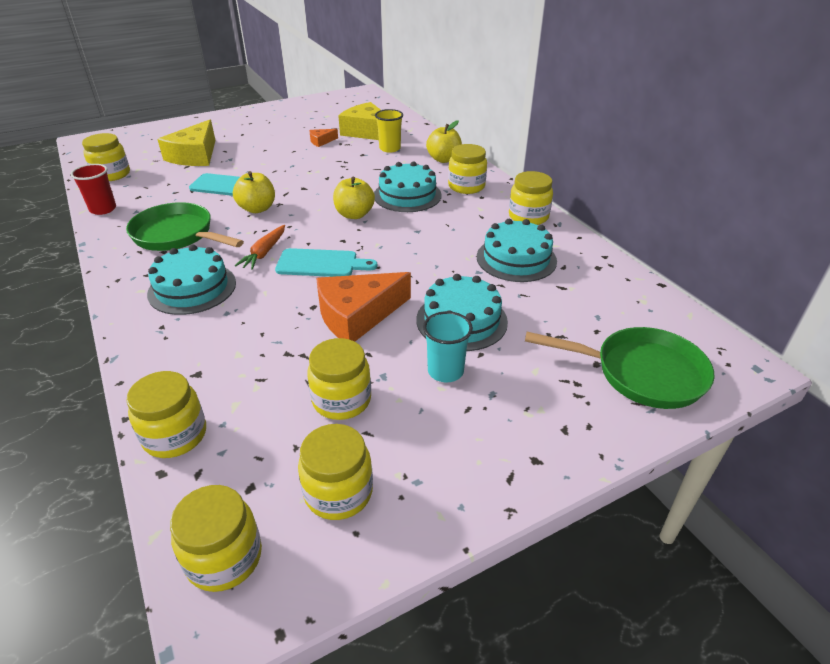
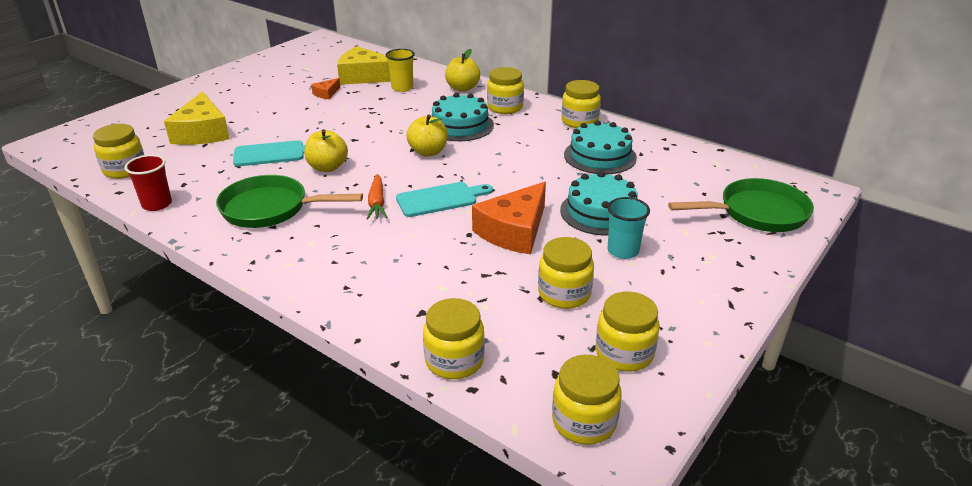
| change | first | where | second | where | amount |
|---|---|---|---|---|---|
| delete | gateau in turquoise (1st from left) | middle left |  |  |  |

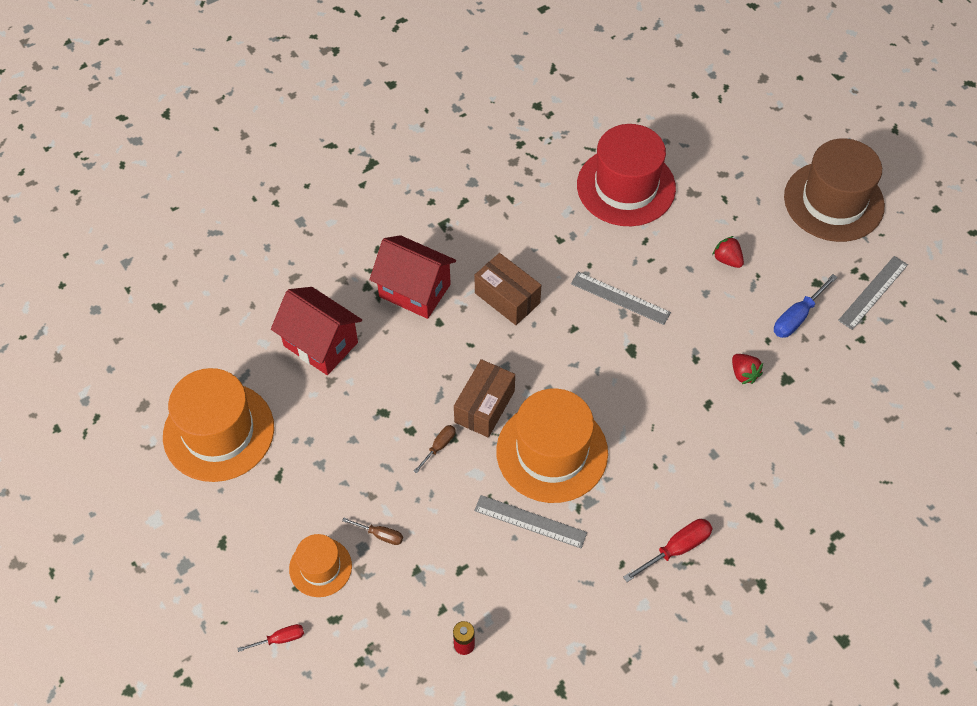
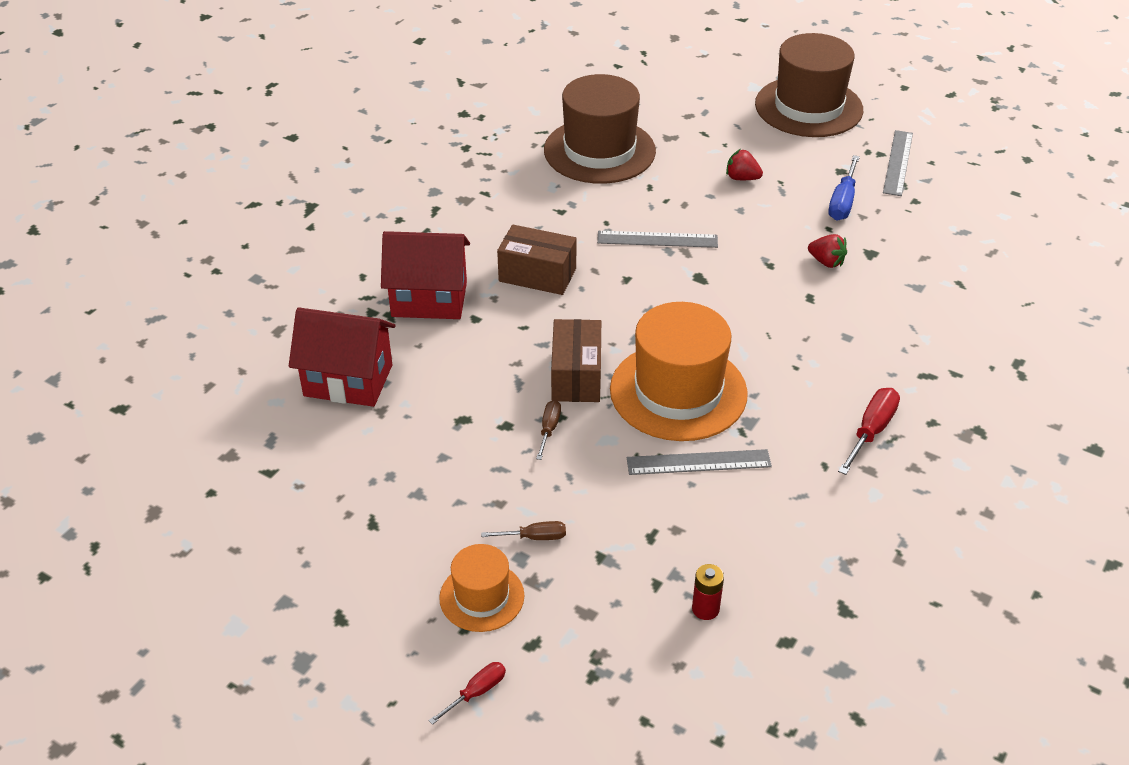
| change | first | where | second | where | amount |
|---|---|---|---|---|---|
| delete | hat in bright orange (1st from left) | middle left |  |  |  |
| recolor | hat in crimson | top centre | hat in russet (1st from left) | top centre |  |

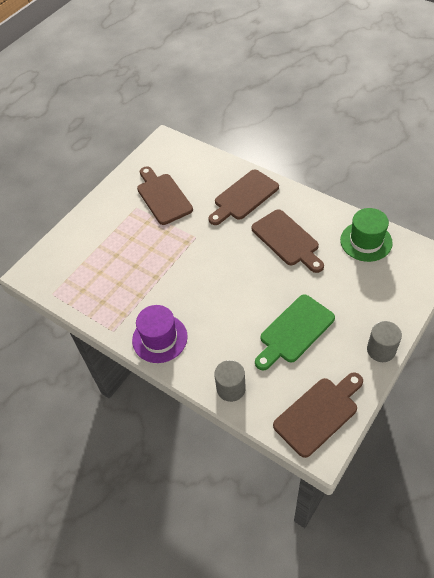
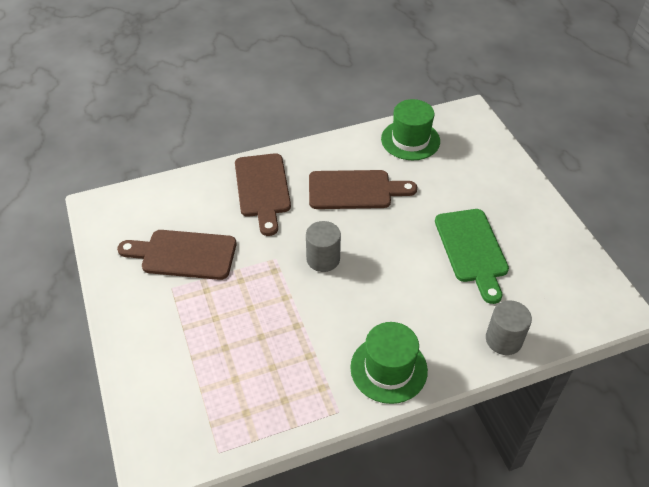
| change | first | where | second | where | amount |
|---|---|---|---|---|---|
| recolor | hat in violet | centre | hat in green (1st from left) | bottom centre |  |
| delete | cutting board in russet (4th from left) | bottom right |  |  |  |
| move | cylinder shape in grey (2nd from left in the first image) | middle right | cylinder shape in grey (1st from left) | centre |  |

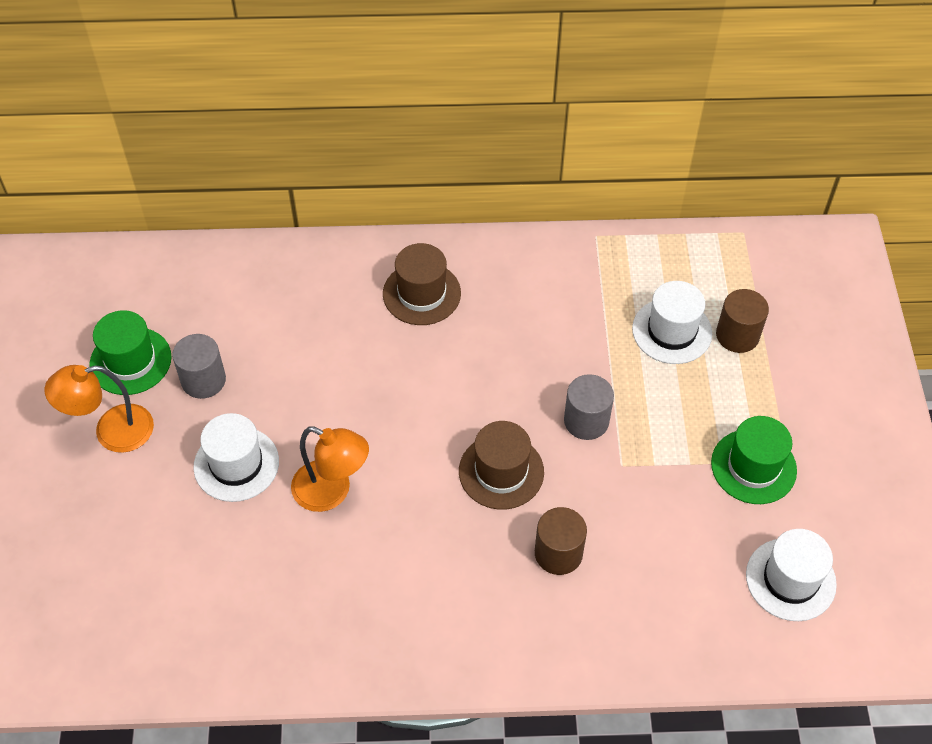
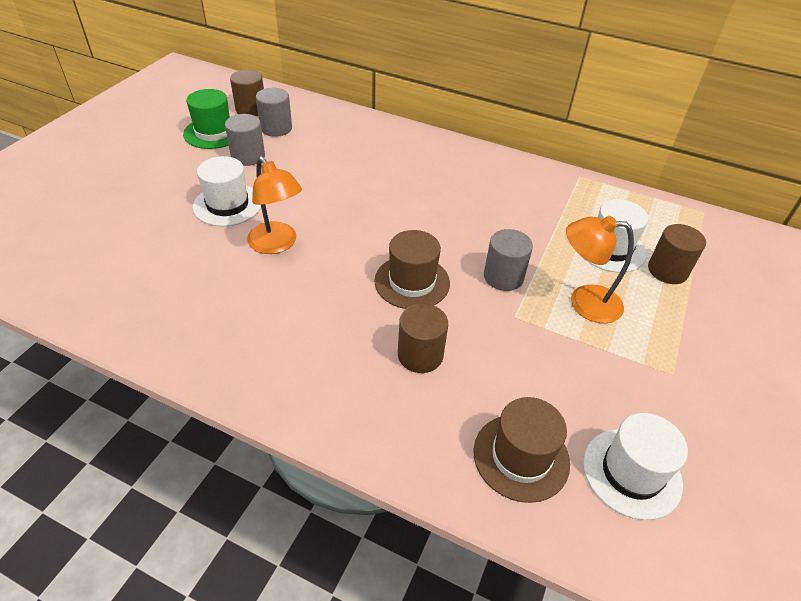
| change | first | where | second | where | amount |
|---|---|---|---|---|---|
| move | lamp in bright orange (1st from left in the first image) | middle left | lamp in bright orange (2nd from left) | middle right |  |
| move | hat in russet (1st from left in the first image) | centre | hat in russet (2nd from left) | bottom centre |  |
| delete | hat in green (2nd from left) | middle right |  |  |  |
| insert |  |  | cylinder shape in russet (1st from left) | top left |  |
| insert |  |  | cylinder shape in grey (2nd from left) | top centre |  |

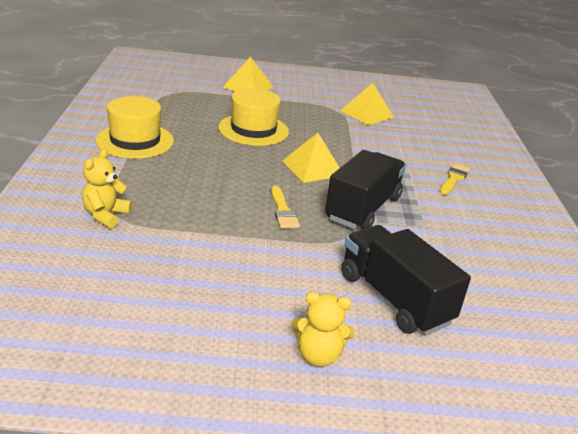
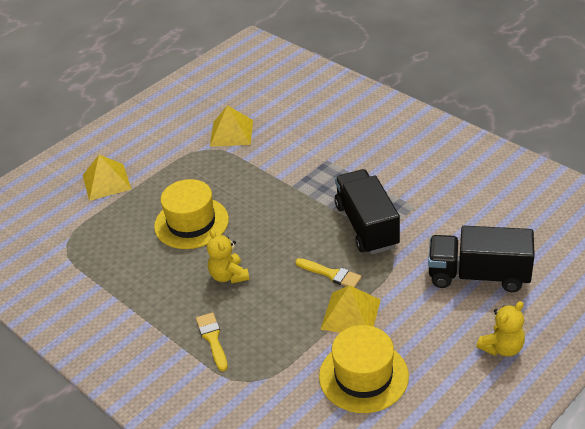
| change | first | where | second | where | amount |
|---|---|---|---|---|---|
| move | stuffed bear in yellow (1st from left) | middle left |  | centre |  |
| move | hat in yellow (1st from left in the first image) | top left | hat in yellow (2nd from left) | bottom centre |  |
| move | solid pyramid in yellow (2nd from left in the first image) | centre | solid pyramid in yellow (3rd from left) | bottom centre |  |
| move | brush in yellow (2nd from left in the first image) | middle right | brush in yellow (1st from left) | bottom centre |  |

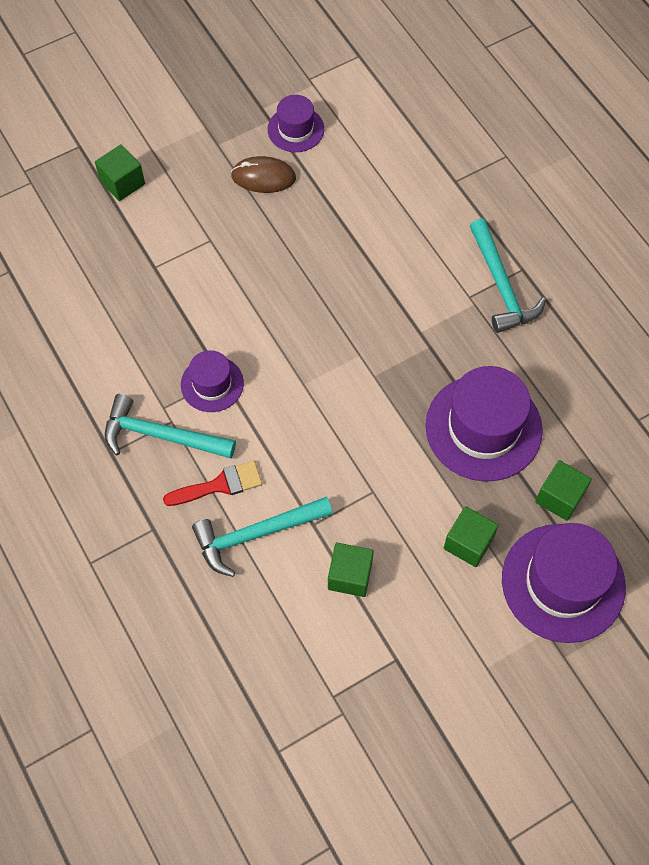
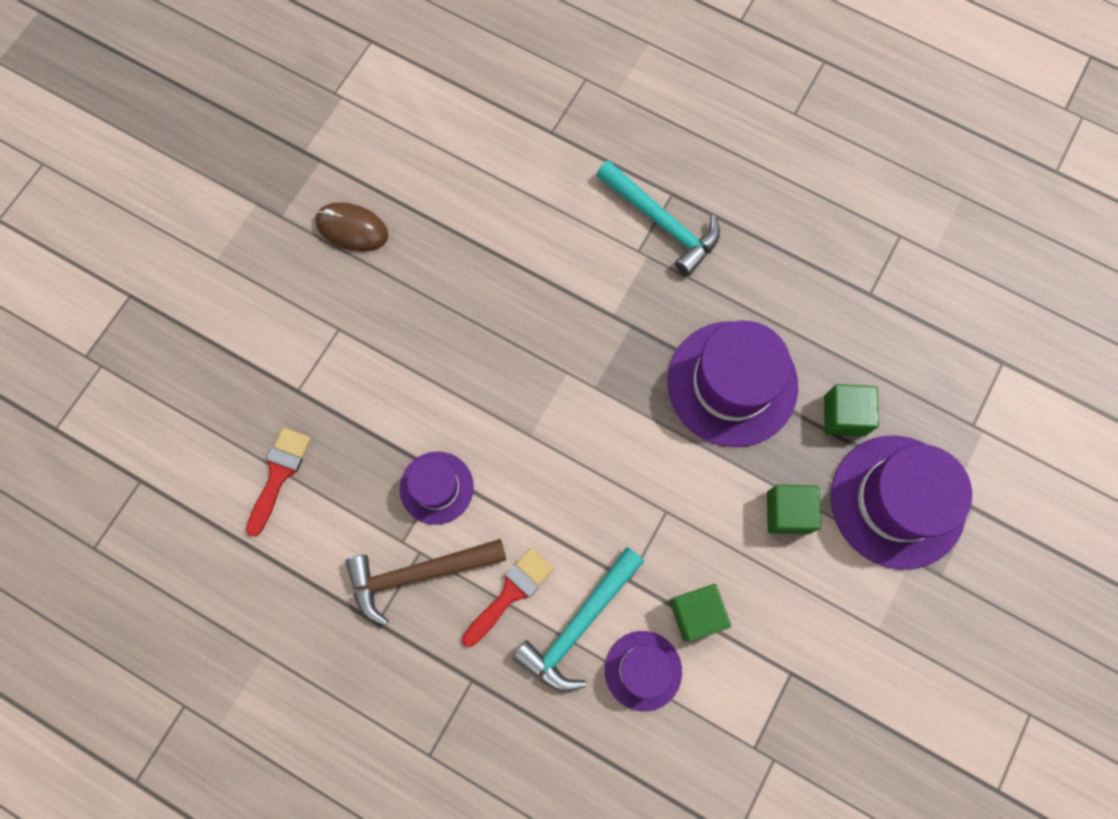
| change | first | where | second | where | amount |
|---|---|---|---|---|---|
| delete | block in green (1st from left) | top left |  |  |  |
| recolor | claw hammer in turquoise (1st from left) | middle left | claw hammer in russet | bottom centre |  |
| rotate | computer mouse in russet | top centre |  | top left | 45 degrees clockwise |
| move | hat in violet (2nd from left) | top centre |  | bottom centre |  |
| insert |  |  | brush in crimson (1st from left) | middle left |  |

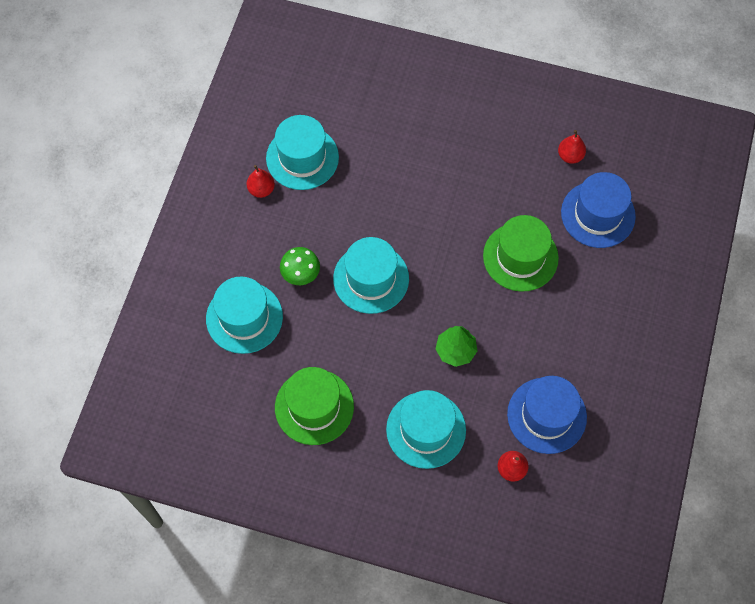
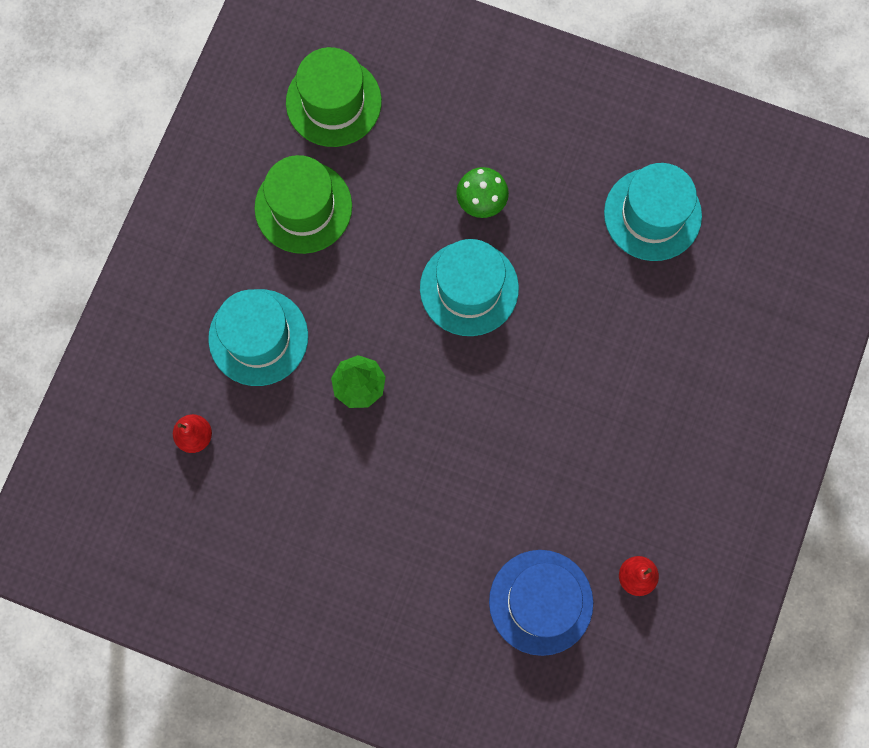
| change | first | where | second | where | amount |
|---|---|---|---|---|---|
| delete | hat in turquoise (1st from left) | middle left |  |  |  |
| delete | pear fruit in crimson (1st from left) | top centre |  |  |  |
| move | hat in green (2nd from left) | middle right |  | top centre |  |
| delete | hat in blue (1st from left) | bottom right |  |  |  |

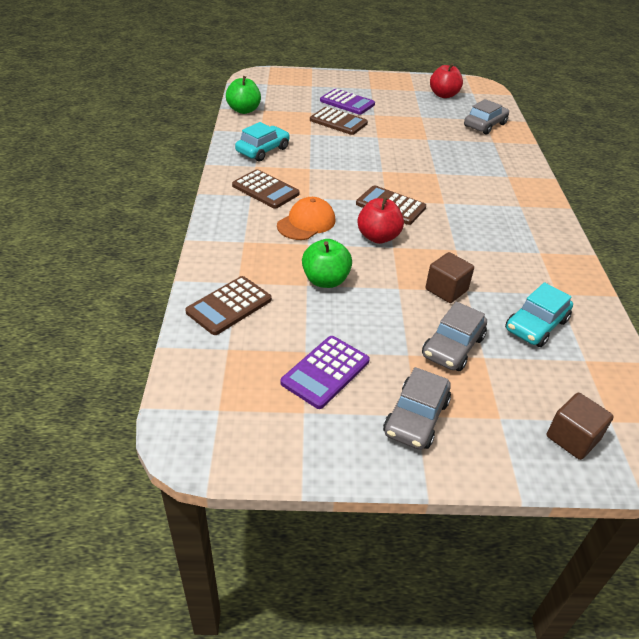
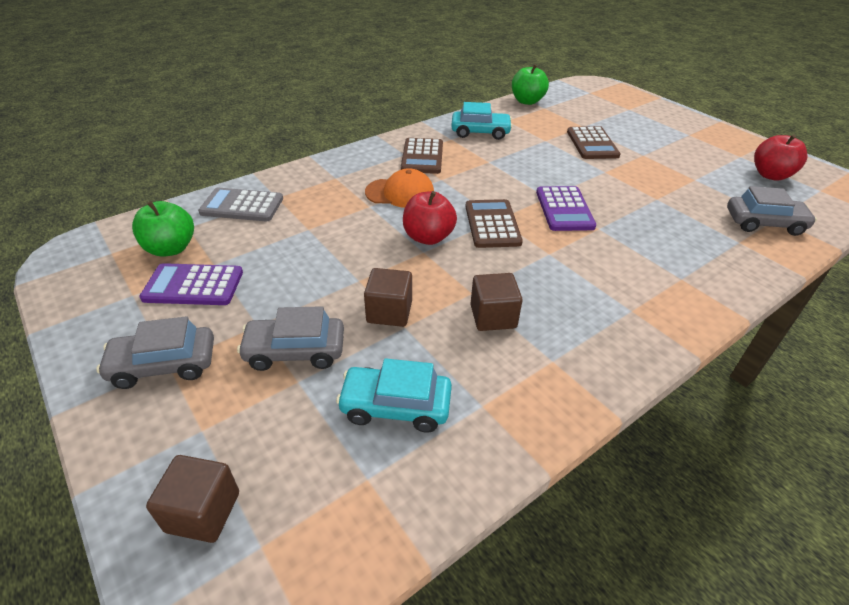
| change | first | where | second | where | amount |
|---|---|---|---|---|---|
| recolor | adding machine in russet (1st from left) | centre | adding machine in grey | middle left |  |
| move | apple fruit in green (2nd from left in the first image) | centre | apple fruit in green (1st from left) | middle left |  |
| move | adding machine in violet (2nd from left) | top centre |  | middle right |  |
| insert |  |  | block in russet (3rd from left) | centre |  |

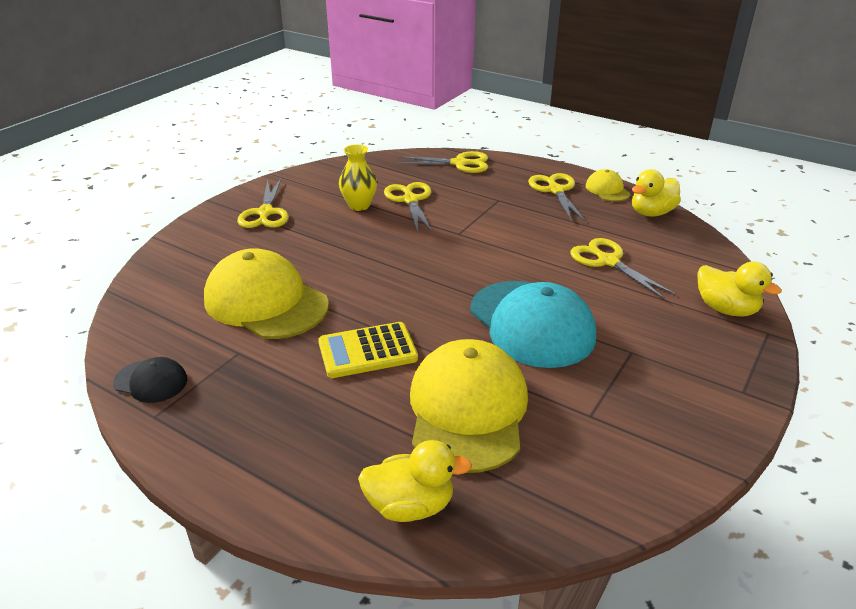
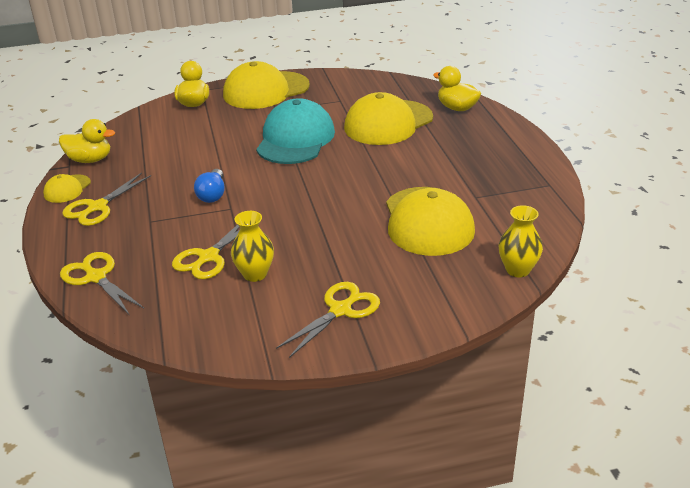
| change | first | where | second | where | amount |
|---|---|---|---|---|---|
| delete | peaked cap in black | middle left |  |  |  |
| delete | adding machine in yellow | centre |  |  |  |
| delete | shears in yellow (5th from left) | middle right |  |  |  |
| insert |  |  | light bulb in blue | middle left |  |
| insert |  |  | peaked cap in yellow (2nd from left) | top centre |  |
| insert |  |  | vase in yellow (2nd from left) | middle right |  |

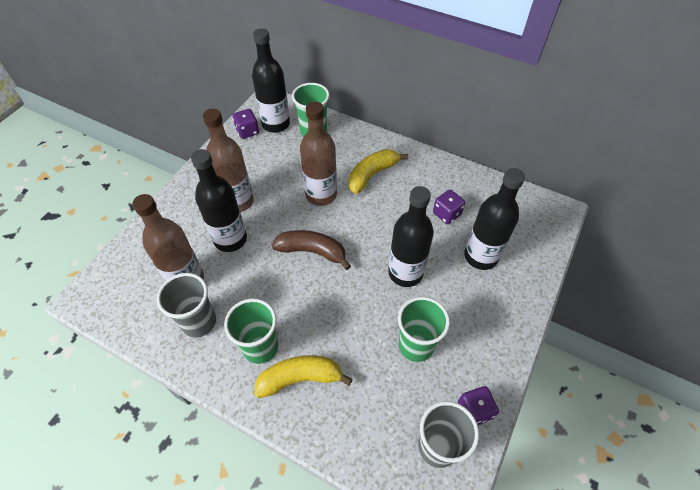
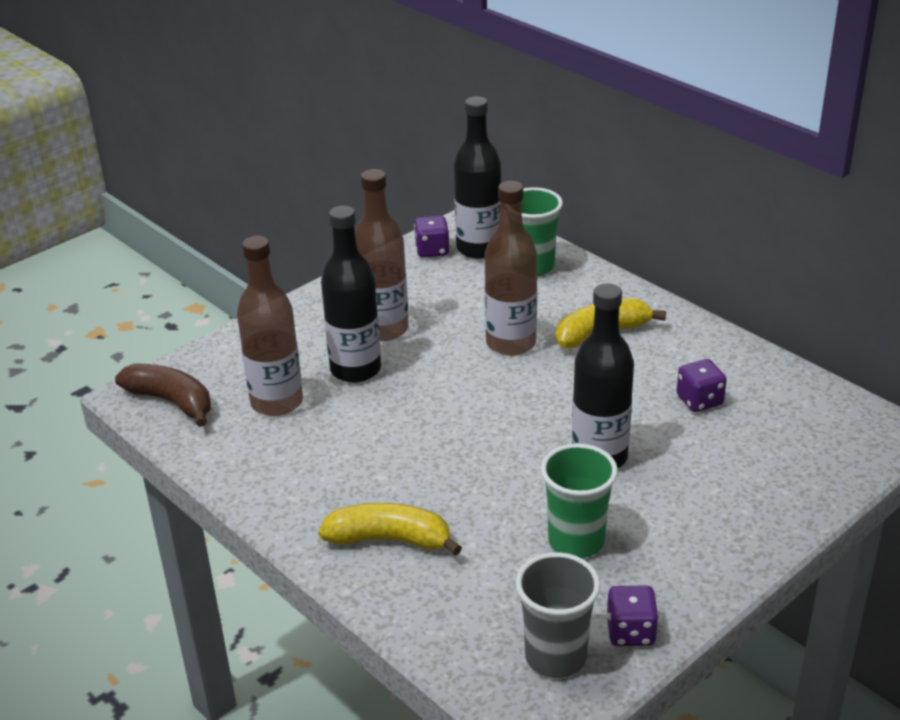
| change | first | where | second | where | amount |
|---|---|---|---|---|---|
| delete | beaker in grey (1st from left) | middle left |  |  |  |
| delete | beaker in green (1st from left) | bottom centre |  |  |  |
| move | banana fruit in russet | centre |  | middle left |  |
| delete | bottle in black (4th from left) | middle right |  |  |  |

